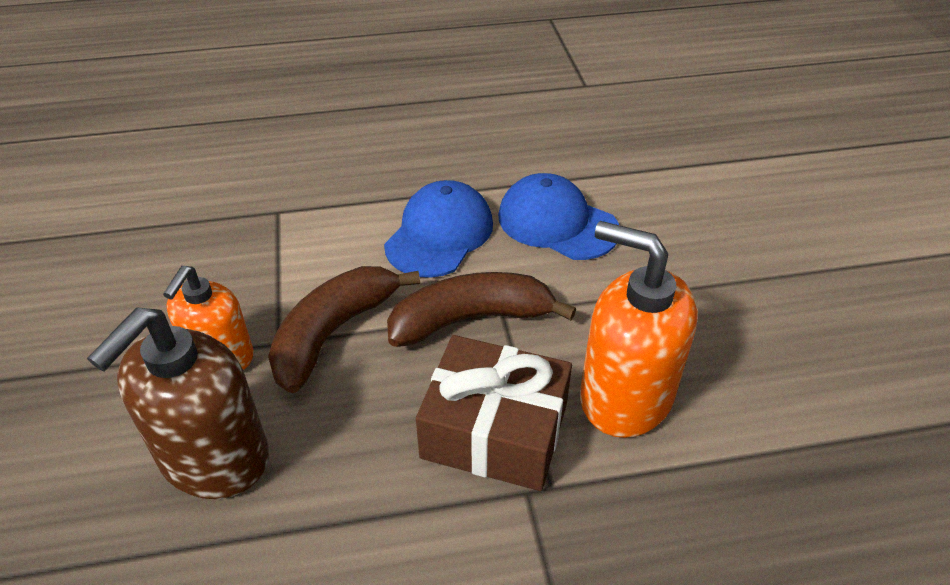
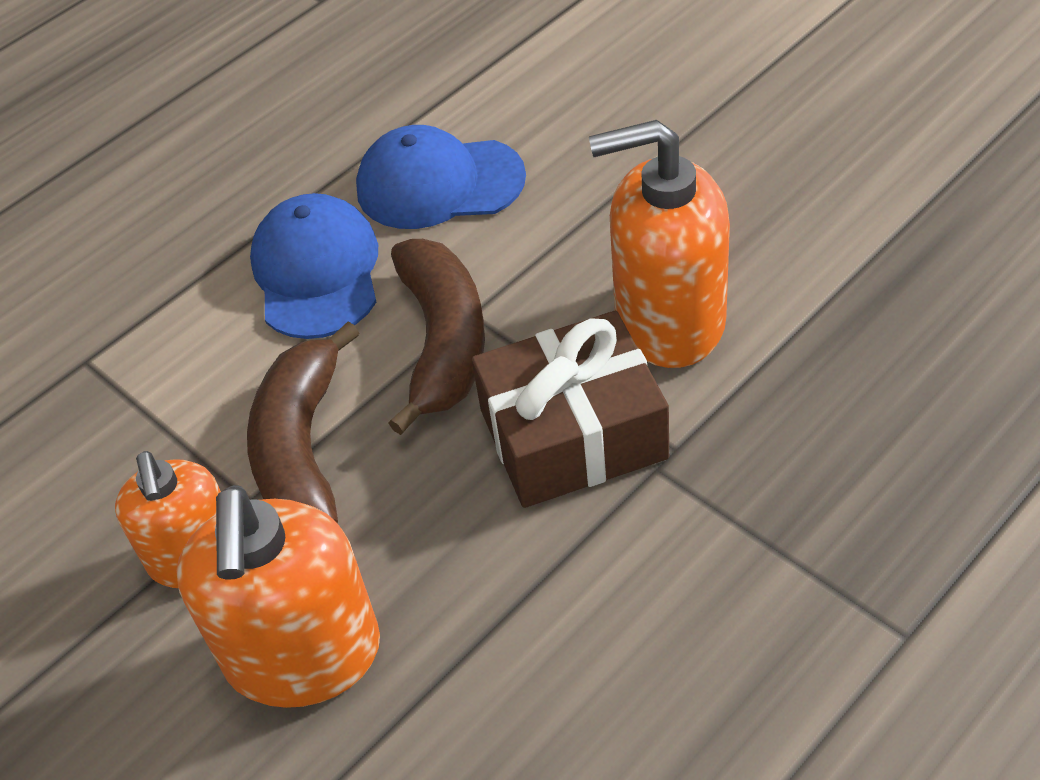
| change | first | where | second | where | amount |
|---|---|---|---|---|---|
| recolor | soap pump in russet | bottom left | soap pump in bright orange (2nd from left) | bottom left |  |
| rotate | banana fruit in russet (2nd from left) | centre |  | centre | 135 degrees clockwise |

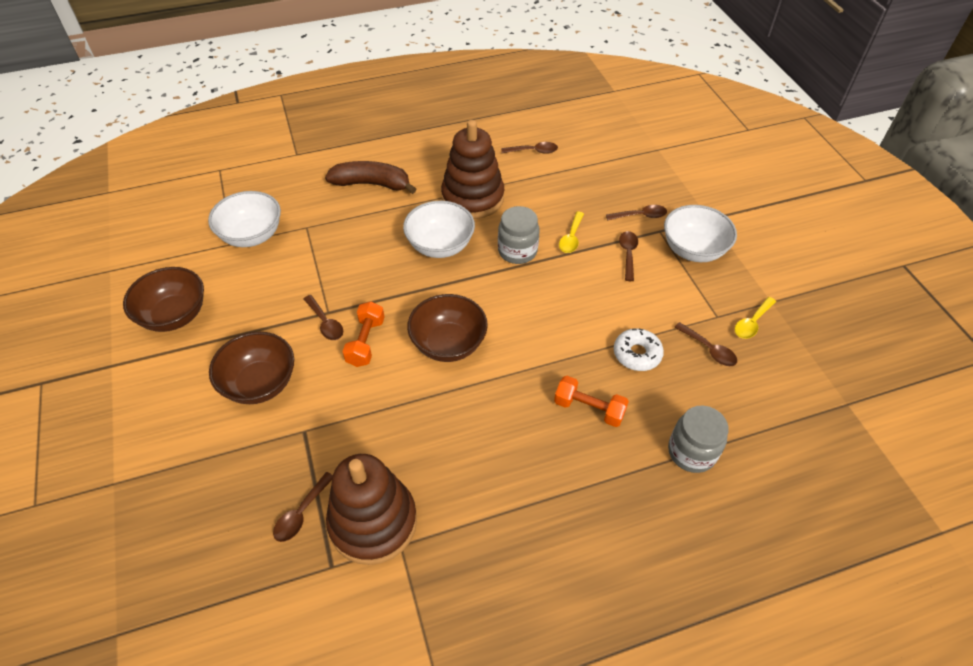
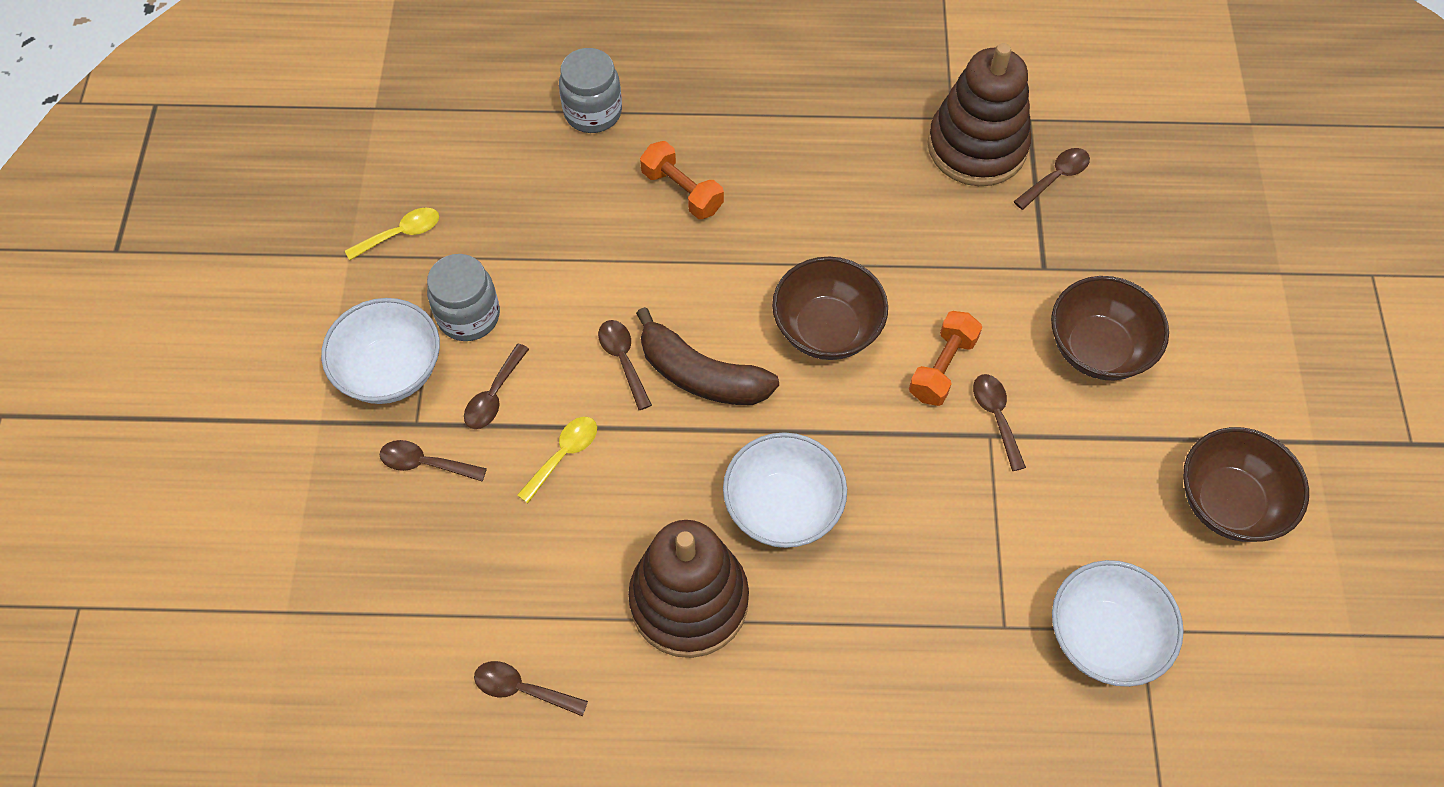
| change | first | where | second | where | amount |
|---|---|---|---|---|---|
| move | banana fruit in russet | top centre |  | centre |  |
| move | jar in grey (1st from left) | centre |  | middle left |  |
| delete | doughnut in pure white | centre |  |  |  |
| move | teaspoon in russet (6th from left in the first image) | middle right | teaspoon in russet (4th from left) | centre |  |

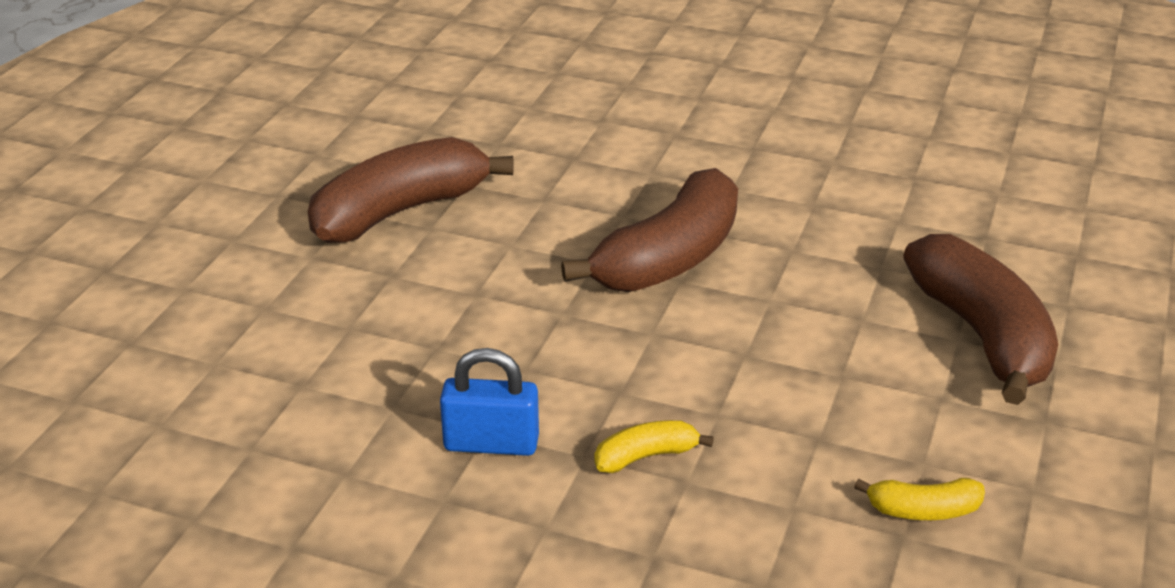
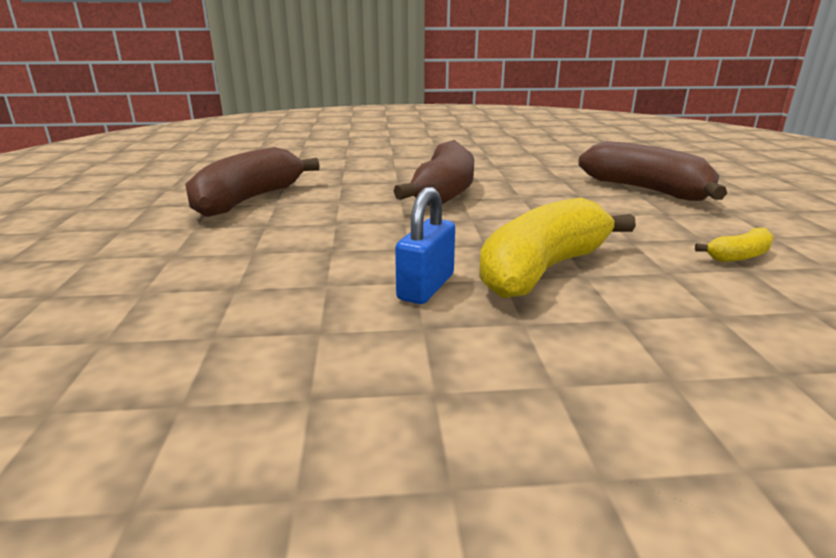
| change | first | where | second | where | amount |
|---|---|---|---|---|---|
| rotate | small lock in blue | bottom centre |  | centre | 45 degrees counterclockwise |
| resize | banana fruit in yellow (1st from left) | bottom centre |  | centre | x2.23 |

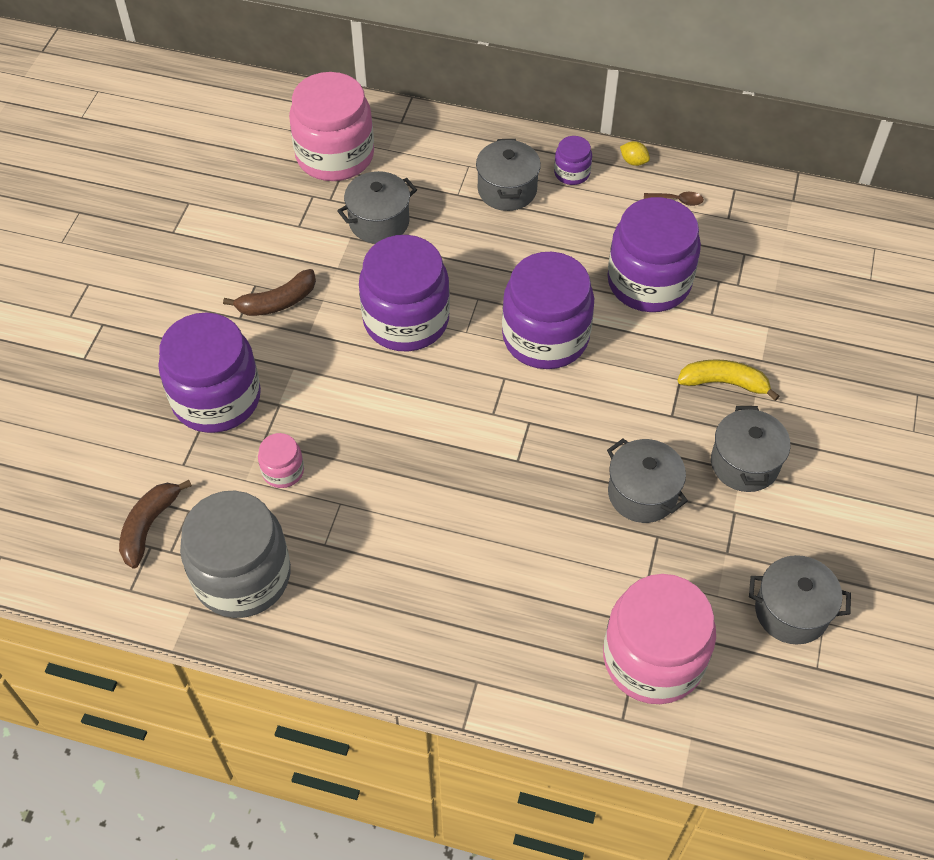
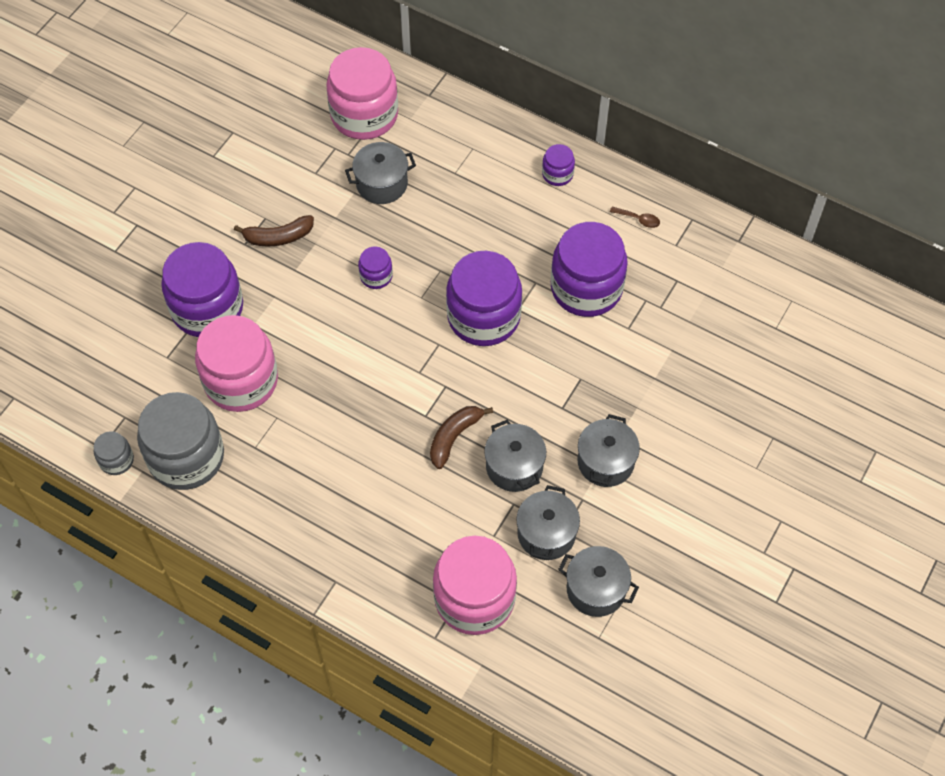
| change | first | where | second | where | amount |
|---|---|---|---|---|---|
| move | banana fruit in russet (1st from left in the first image) | middle left | banana fruit in russet (2nd from left) | centre |  |
| resize | jar in pink (1st from left) | middle left |  | middle left | x2.20 |
| resize | jar in violet (2nd from left) | centre |  | centre | x0.46 |
| move | pot in grey (2nd from left in the first image) | top centre | pot in grey (3rd from left) | bottom centre |  |
| delete | toy lemon in yellow | top right |  |  |  |
| delete | banana fruit in yellow | middle right |  |  |  |
| insert |  |  | jar in grey (1st from left) | middle left |  |

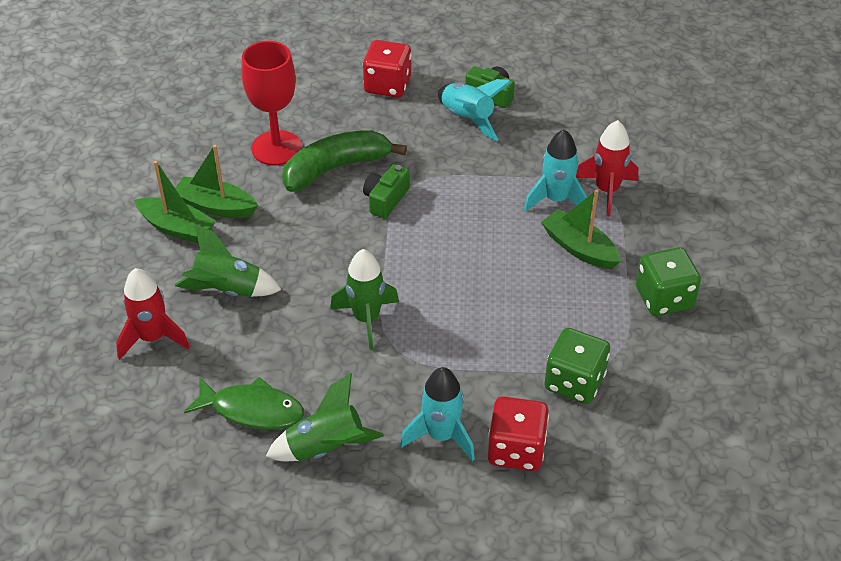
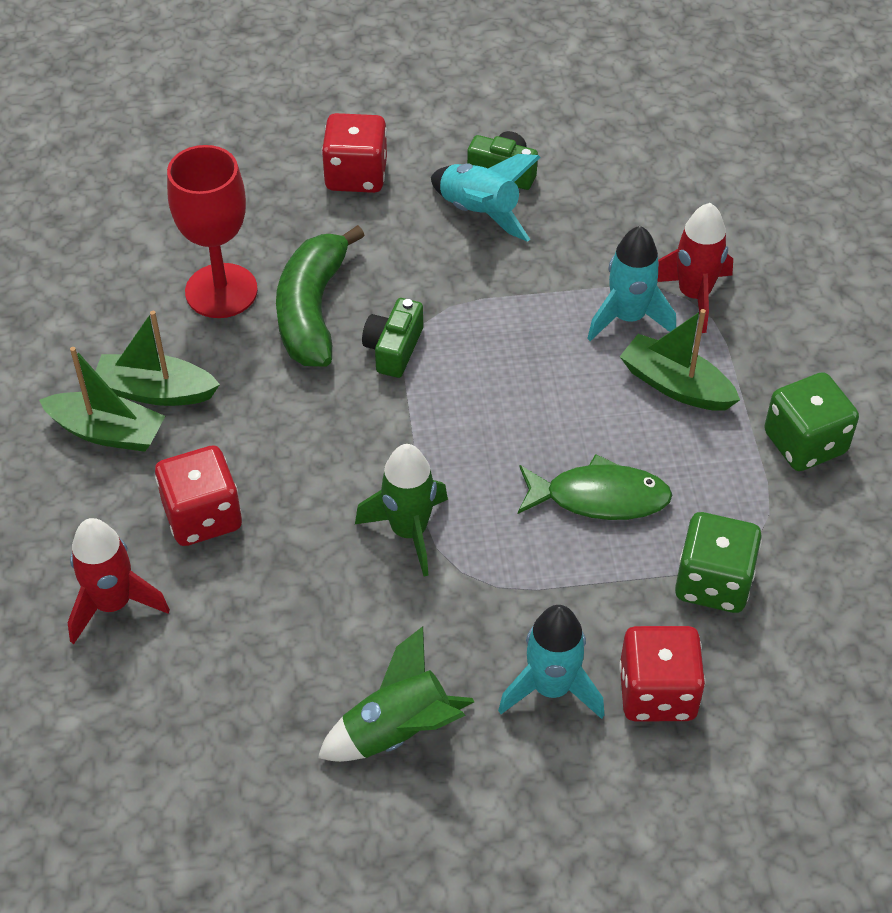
| change | first | where | second | where | amount |
|---|---|---|---|---|---|
| replace | spaceship in green (1st from left) | middle left | game die in crimson (1st from left) | middle left |  |
| move | fish figure in green | bottom left |  | middle right |  |
| rotate | banana fruit in green | top centre |  | top centre | 45 degrees counterclockwise |

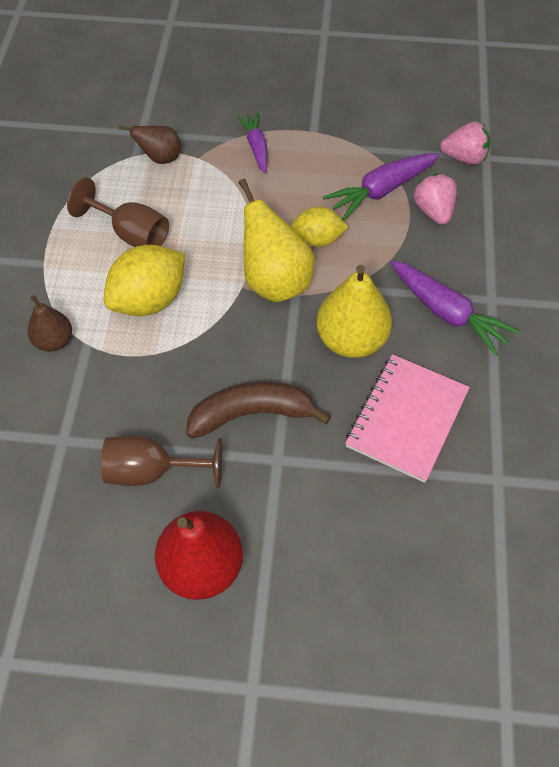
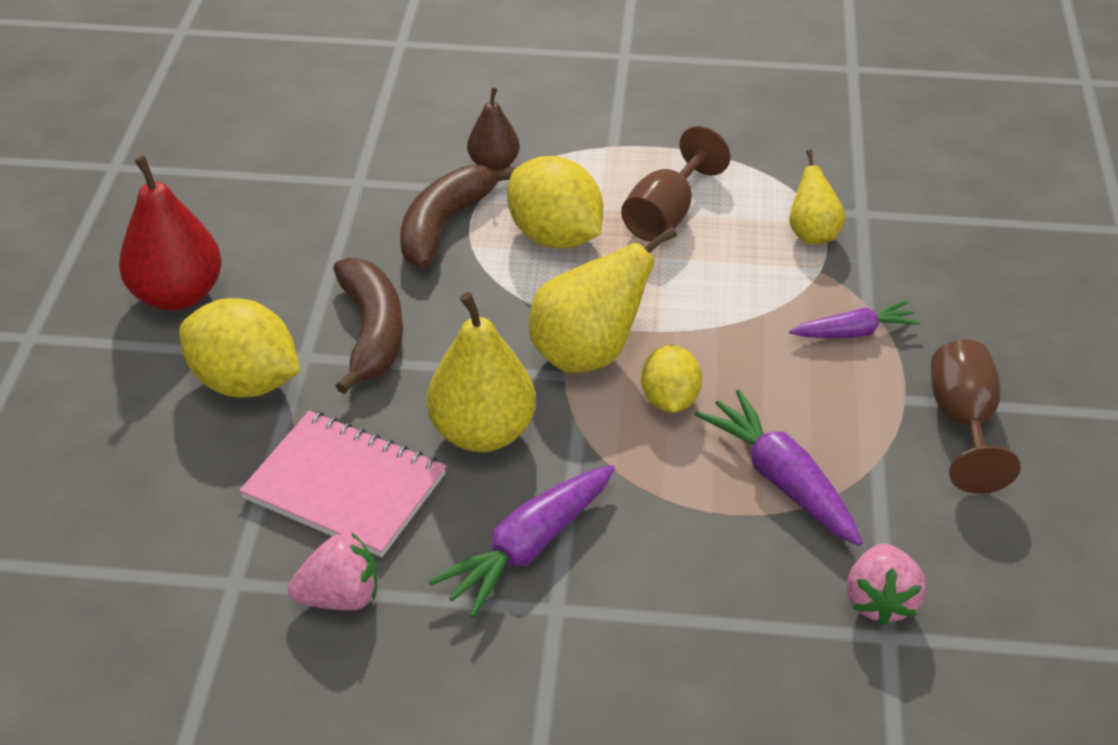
| change | first | where | second | where | amount |
|---|---|---|---|---|---|
| move | goblet in russet (2nd from left) | middle left |  | middle right |  |
| recolor | pear fruit in russet (2nd from left) | top left | pear fruit in yellow (3rd from left) | top right |  |
| move | strawberry in pink (1st from left) | top right |  | bottom left |  |
| insert |  |  | toy lemon in yellow (1st from left) | middle left |  |
| insert |  |  | banana fruit in russet (2nd from left) | top centre |  |

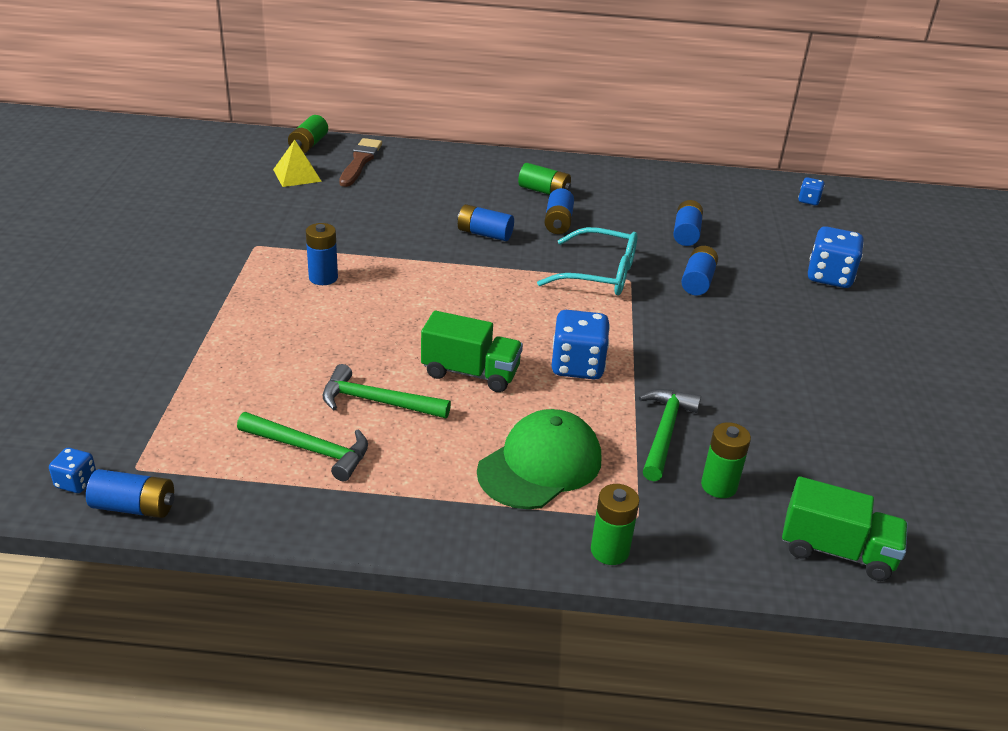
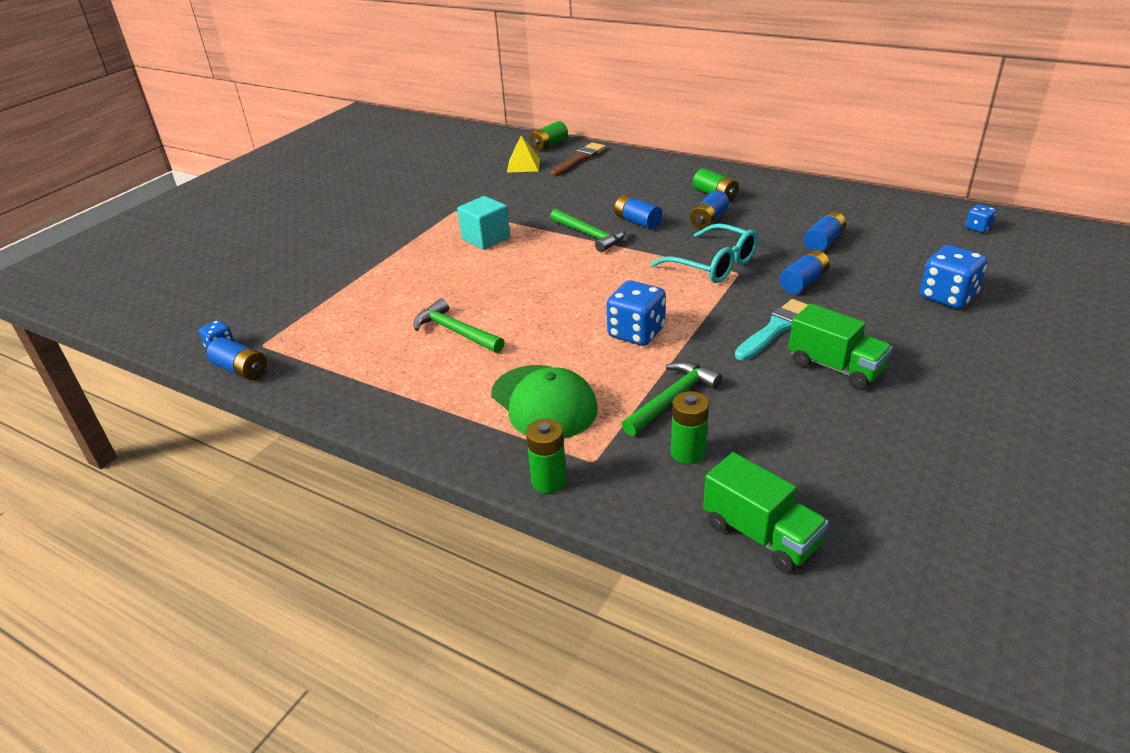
| change | first | where | second | where | amount |
|---|---|---|---|---|---|
| move | claw hammer in green (1st from left in the first image) | middle left | claw hammer in green (2nd from left) | top centre |  |
| replace | battery in blue (2nd from left) | middle left | block in turquoise | top centre |  |
| move | lorry in green (1st from left in the first image) | centre | lorry in green (2nd from left) | middle right |  |
| rotate | peaked cap in green | centre |  | centre | 75 degrees clockwise |
| insert |  |  | brush in turquoise | middle right |  |

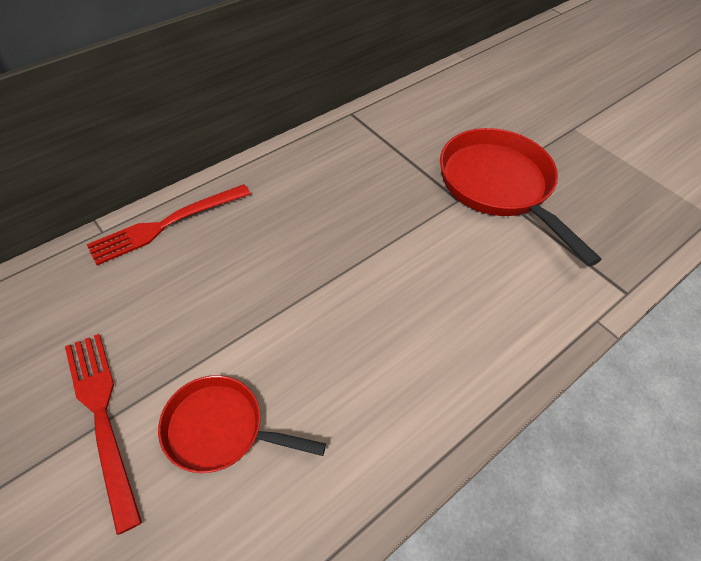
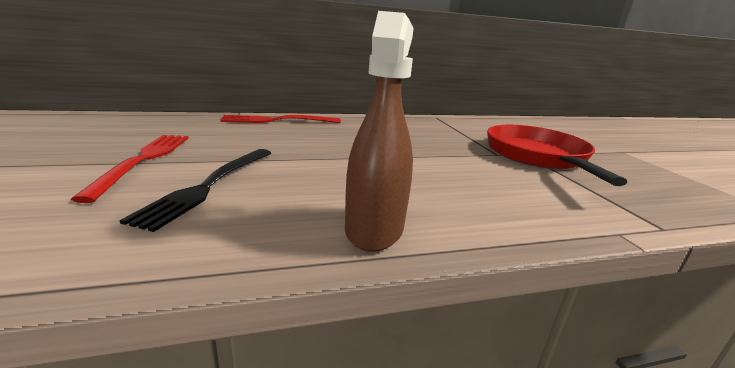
| change | first | where | second | where | amount |
|---|---|---|---|---|---|
| replace | pan in crimson (1st from left) | bottom centre | fork in black | middle left |  |
| insert |  |  | sprayer in russet | centre |  |

